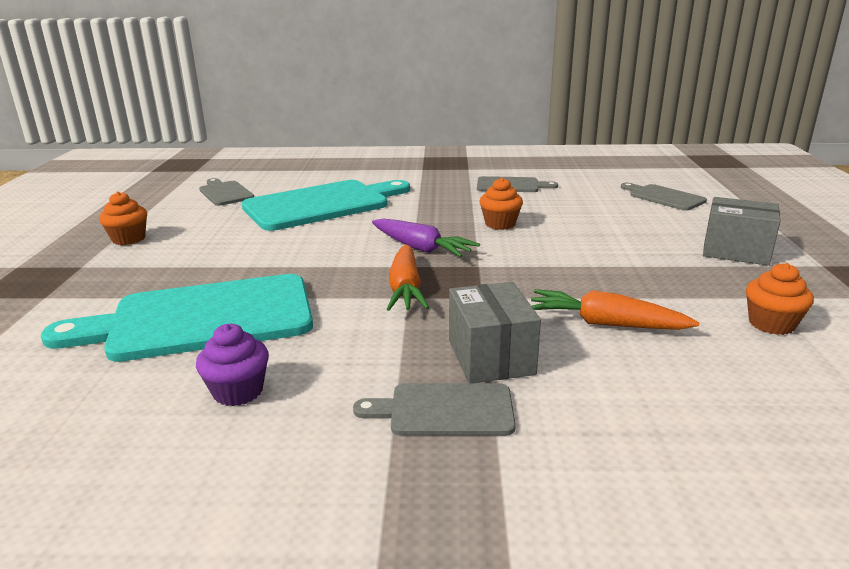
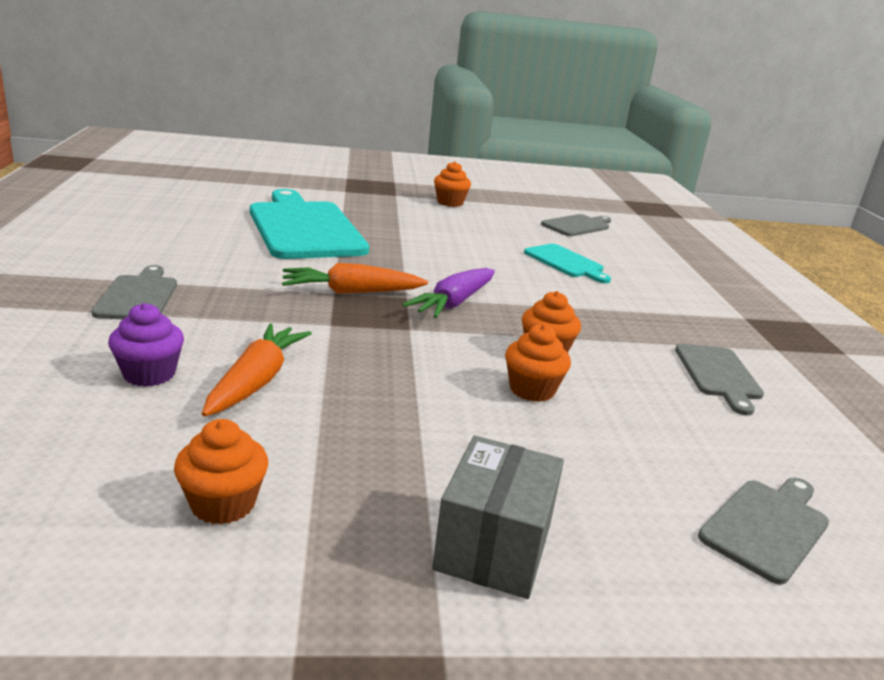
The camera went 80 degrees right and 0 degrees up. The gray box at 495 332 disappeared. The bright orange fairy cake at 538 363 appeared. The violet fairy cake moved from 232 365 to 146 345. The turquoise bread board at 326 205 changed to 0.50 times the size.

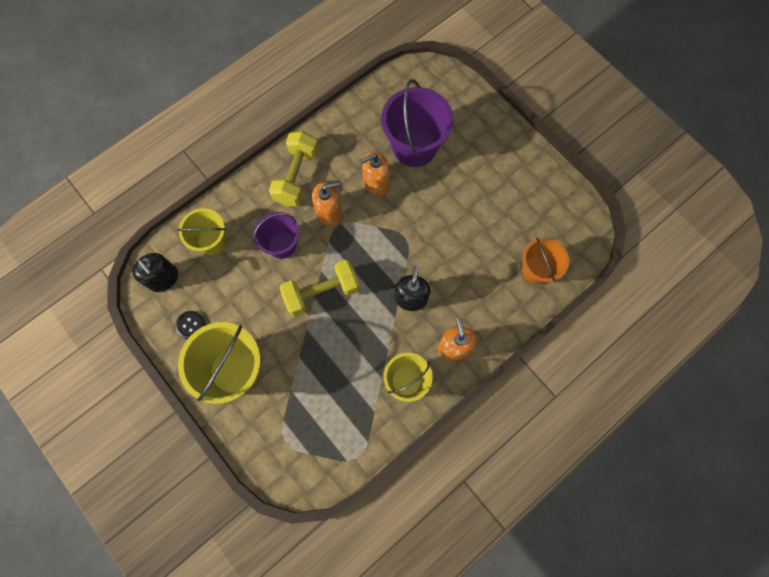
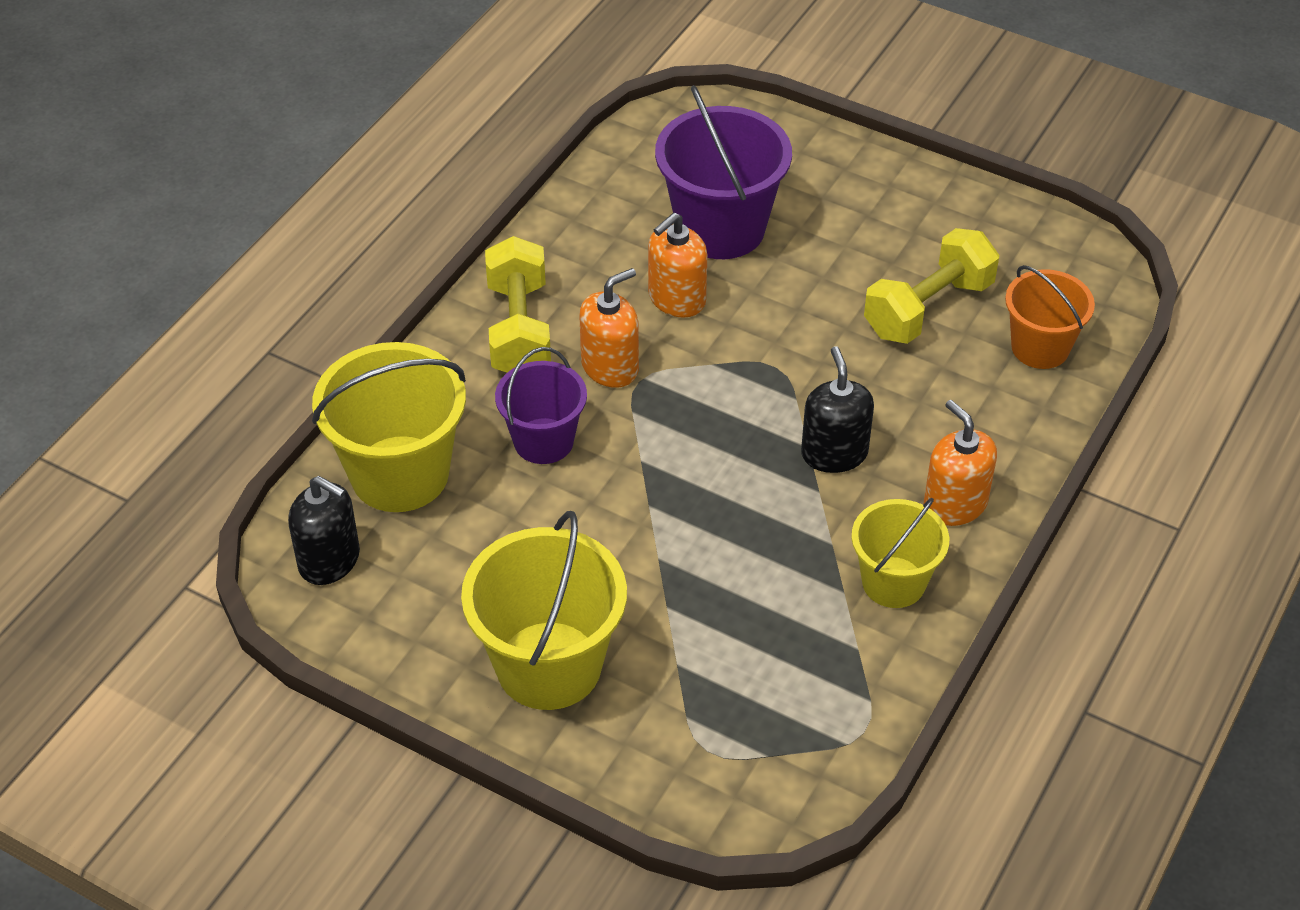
The camera went 20 degrees left and 25 degrees down. The black sewing button at 190 325 disappeared. The bright yellow free weight moved from 319 288 to 931 286. The bright yellow sand bucket at 201 231 changed to 1.61 times the size.

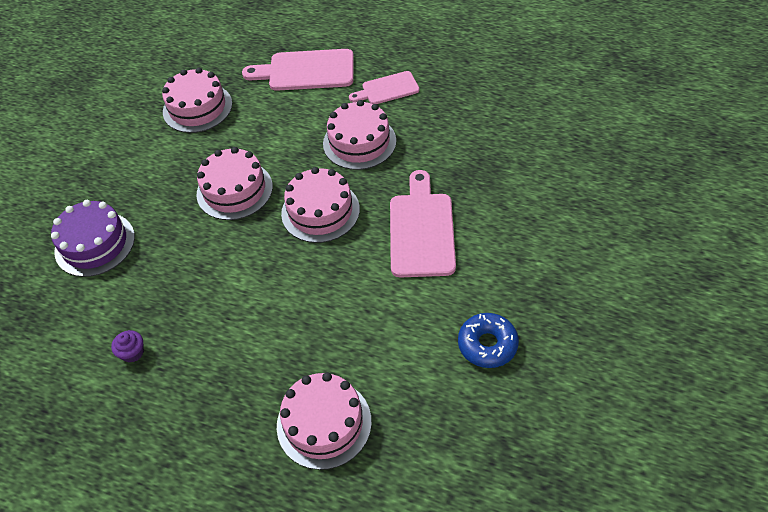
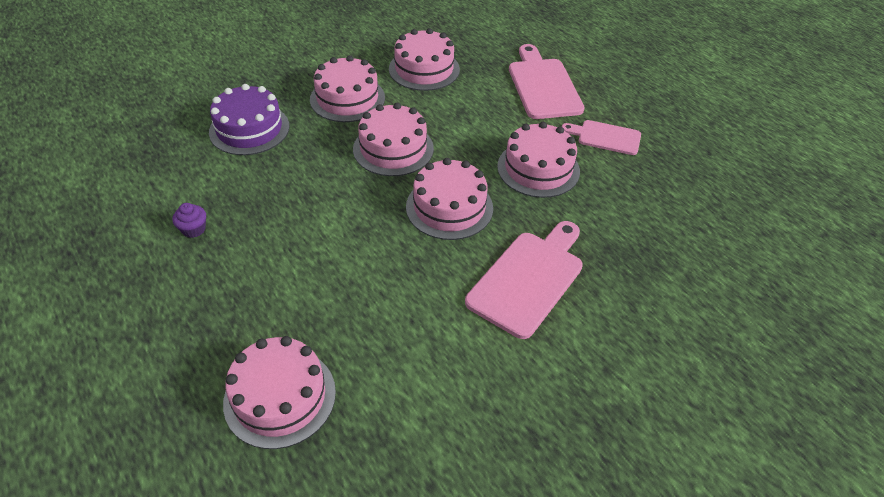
The camera went 30 degrees right and 5 degrees down. The cobalt glazed donut at 488 340 disappeared. The rosy gateau at 347 88 appeared. The rosy bread board at 298 70 turned 45 degrees clockwise.

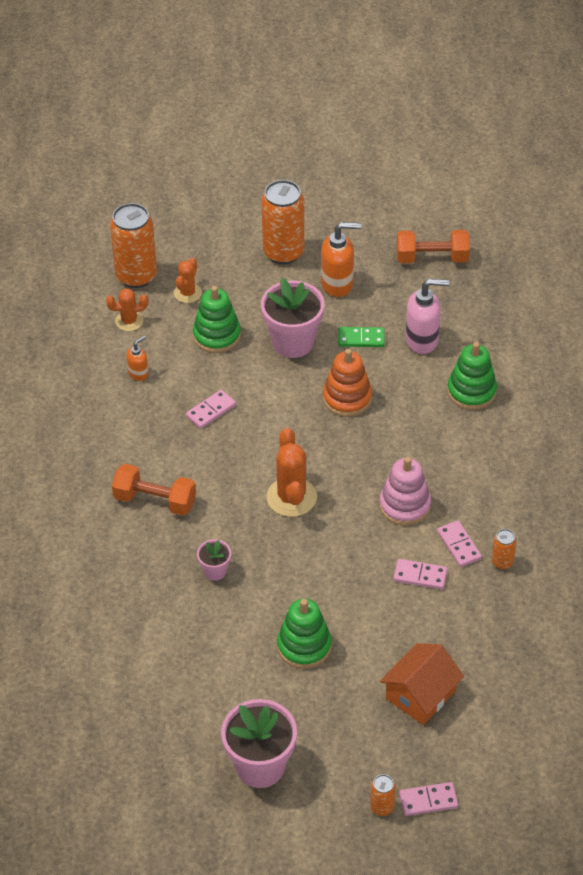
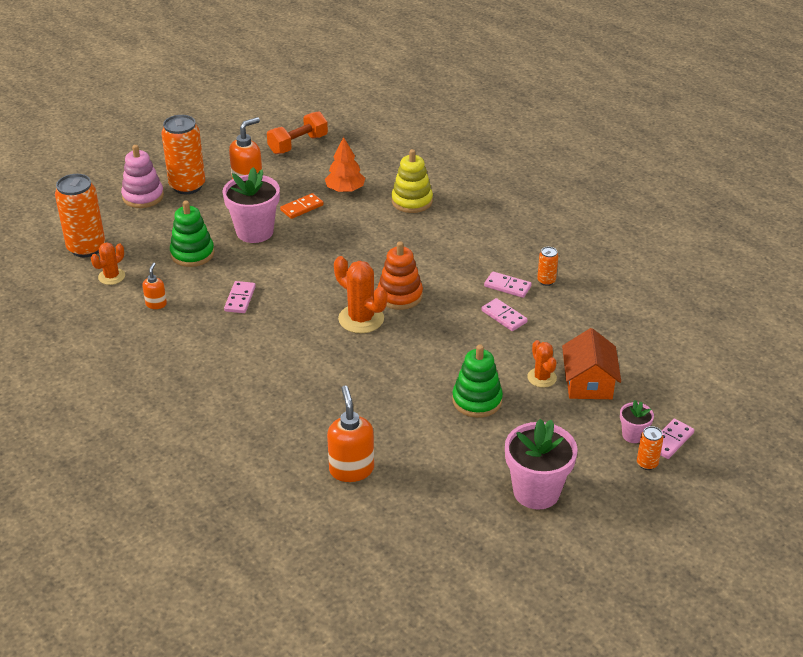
The camera went 40 degrees left and 10 degrees down. The bright orange free weight at 154 489 disappeared. The bright orange soap dispenser at 350 433 appeared. The bright orange saguaro cactus moved from 188 280 to 542 364. The rosy potted plant moved from 214 560 to 637 421. The bright orange stacking rings moved from 347 383 to 400 275. The rosy stacking rings moved from 405 491 to 142 176. The rosy soap dispenser at 427 316 was replaced by the bright orange toy tree at 345 164. The emerald domino tile at 361 337 became the bright orange domino tile at 302 206. The emerald stacking rings at 472 376 became the bright yellow stacking rings at 412 181. The rosy domino tile at 420 574 turned 75 degrees clockwise.

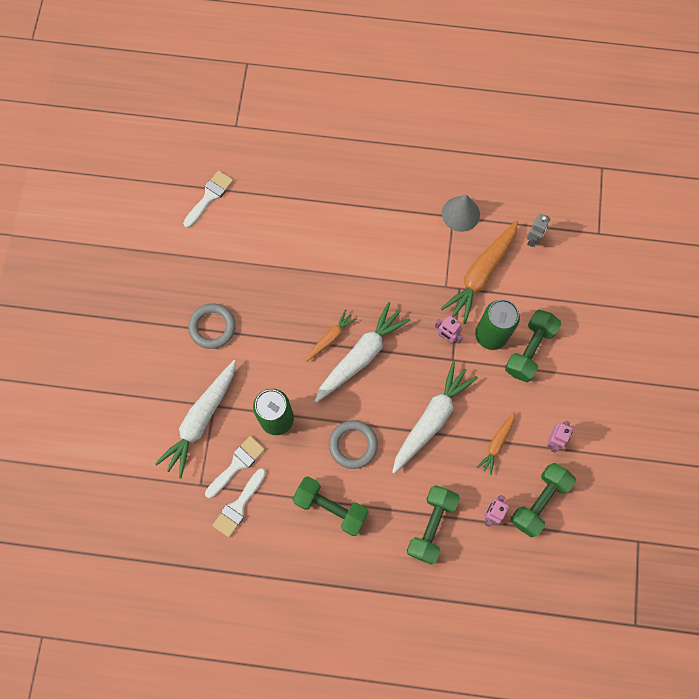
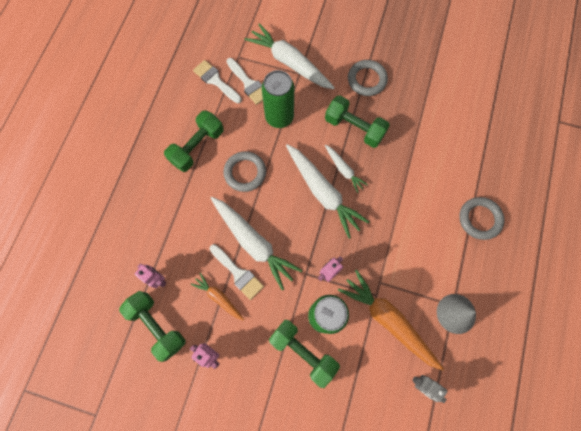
The camera went 100 degrees right and 0 degrees up. The gray ring at 482 218 appeared. The white paint brush moved from 208 199 to 237 272. The emerald free weight moved from 433 525 to 357 121. The bright orange toy carrot at 331 335 became the white toy carrot at 346 169.

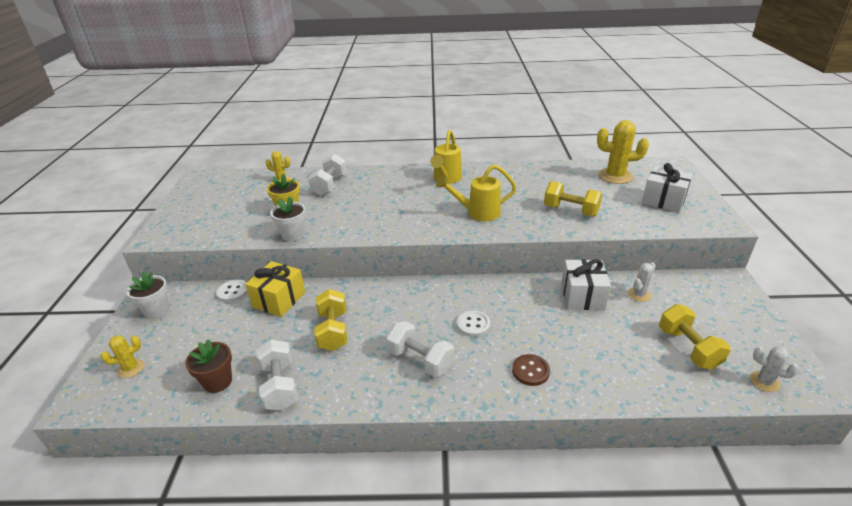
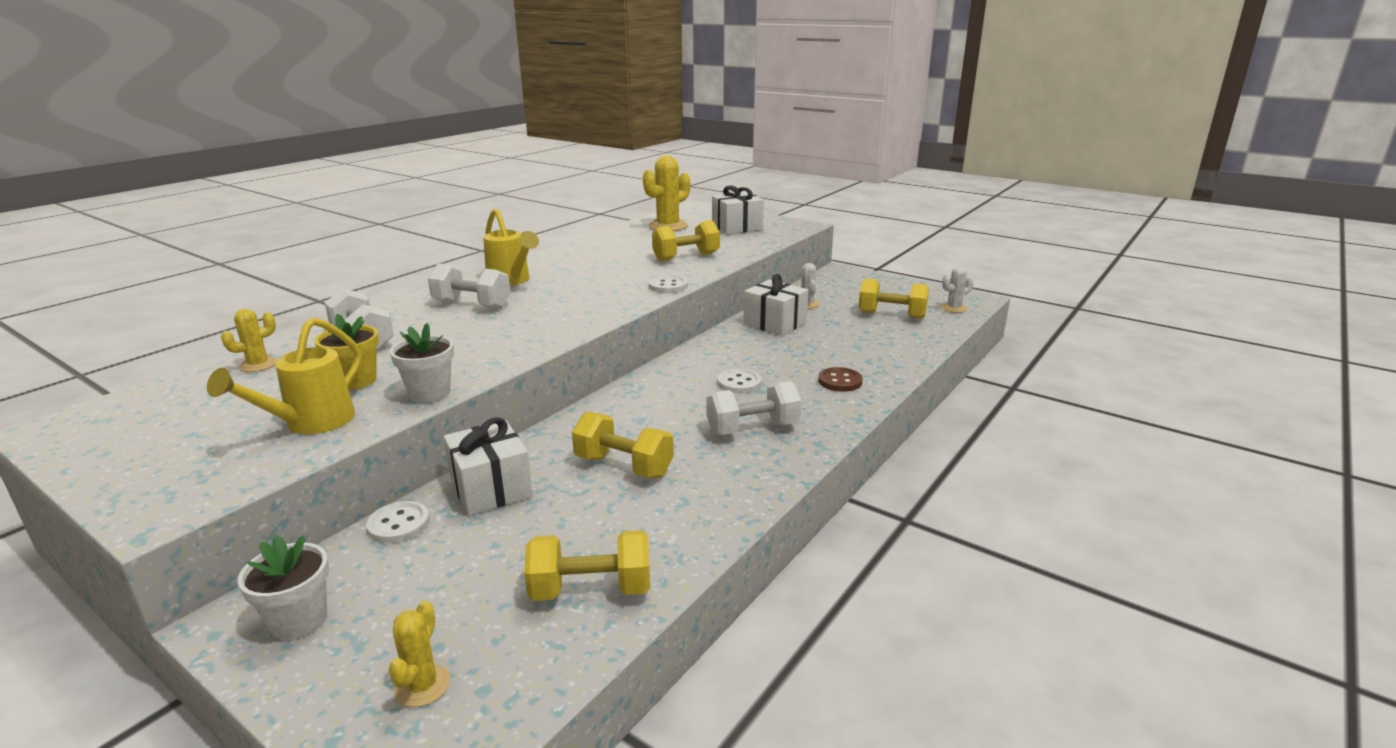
The camera went 55 degrees left and 10 degrees down. The white sewing button at 668 284 appeared. The white free weight moved from 277 375 to 469 286. The bright yellow watering pot moved from 476 192 to 284 375. The russet potted plant at 208 366 was replaced by the bright yellow free weight at 587 565. The bright yellow present at 275 289 became the white present at 488 466.

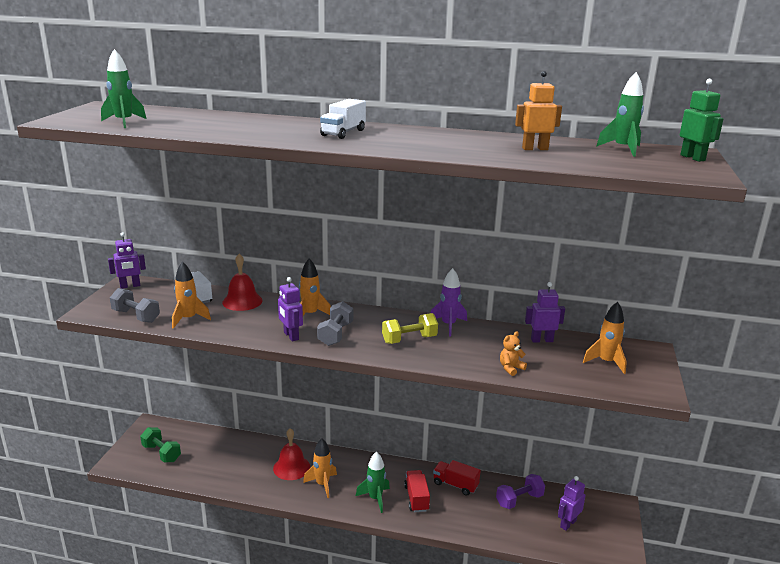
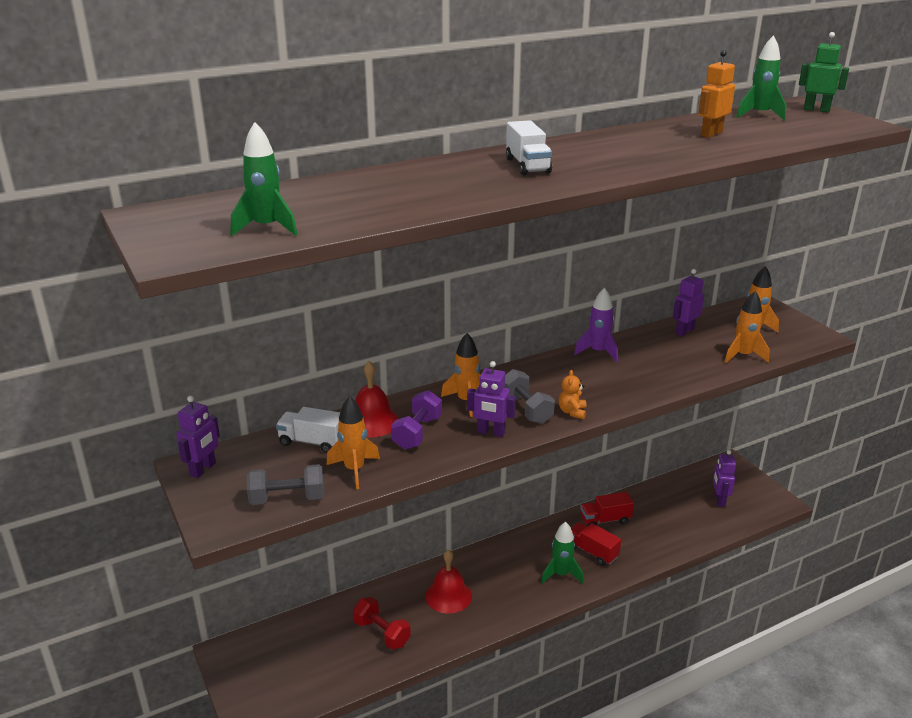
The camera went 40 degrees left and 5 degrees up. The emerald free weight at 160 444 disappeared. The bright yellow free weight at 410 328 disappeared. The red free weight at 382 623 appeared. The bright orange rocket moved from 320 468 to 747 327. The violet free weight moved from 520 491 to 416 420. The bright orange teddy moved from 513 353 to 572 394.

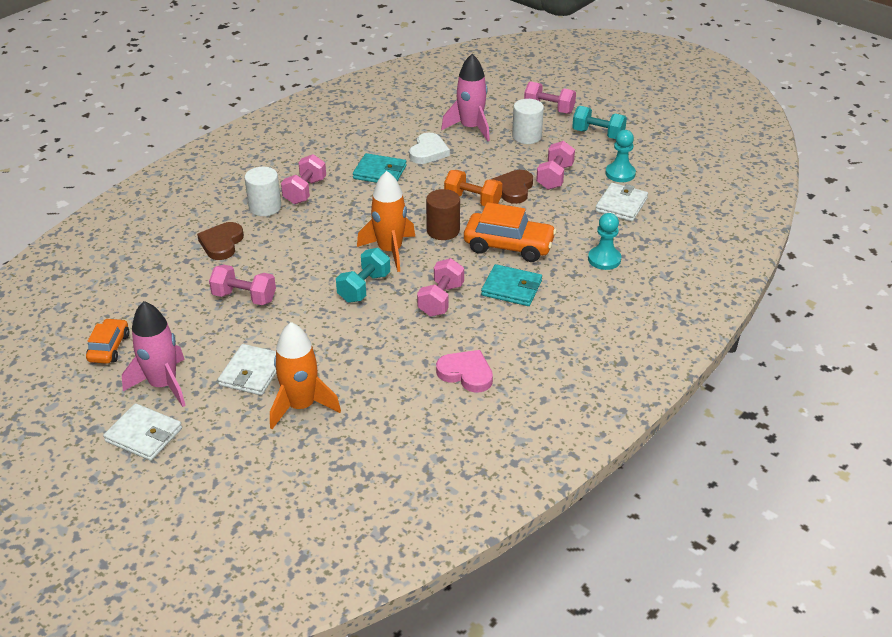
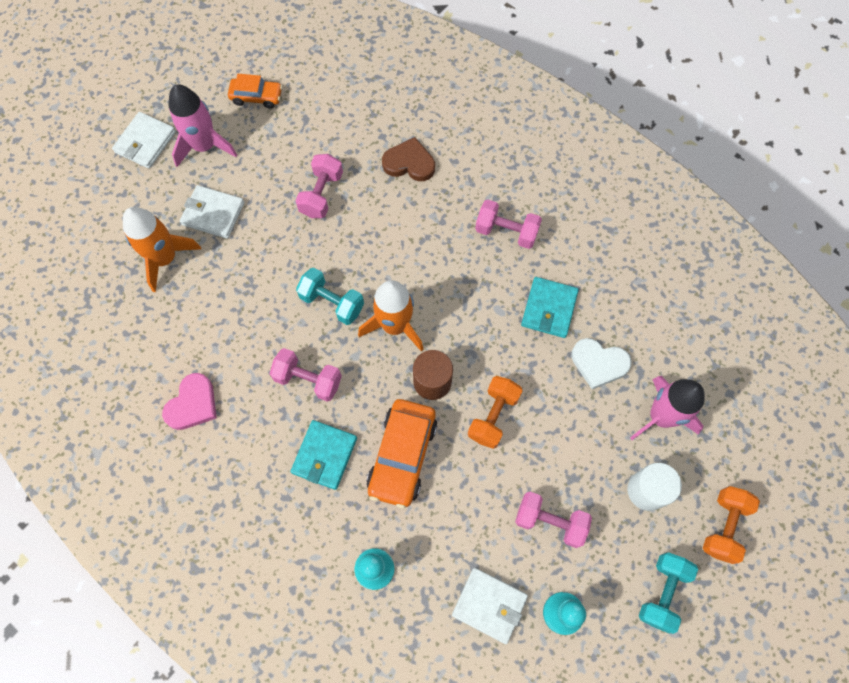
The camera went 90 degrees right and 30 degrees up. The white solid cylinder at 263 191 disappeared. The russet heart shape at 512 187 disappeared. The rosy free weight at 550 97 became the bright orange free weight at 731 525.

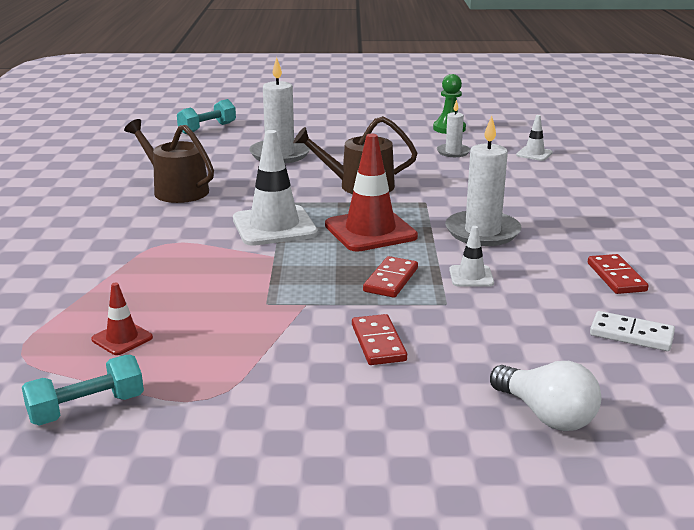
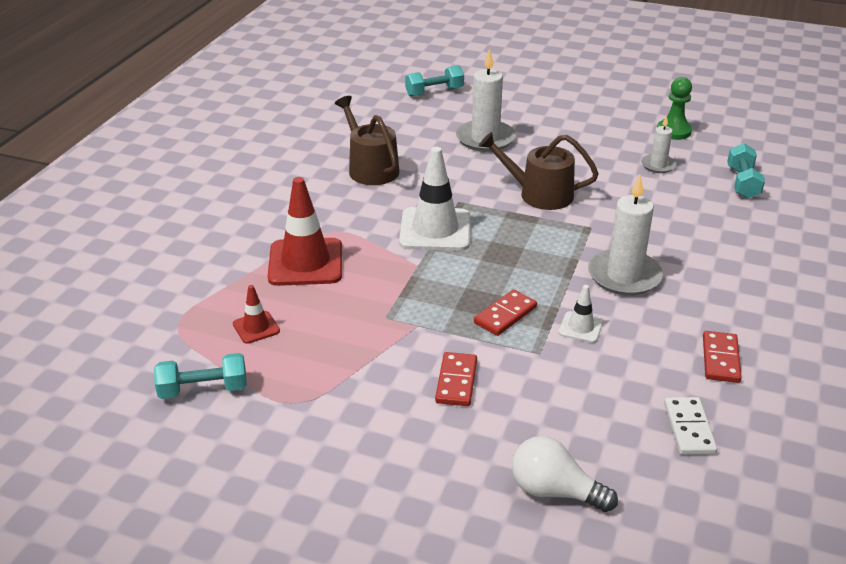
The camera went 20 degrees right and 10 degrees up. The red safety cone moved from 371 193 to 305 231. The white safety cone at 534 138 was replaced by the turquoise free weight at 746 171. The white bulb at 545 396 turned 135 degrees clockwise. The white domino tile at 632 331 turned 45 degrees clockwise.

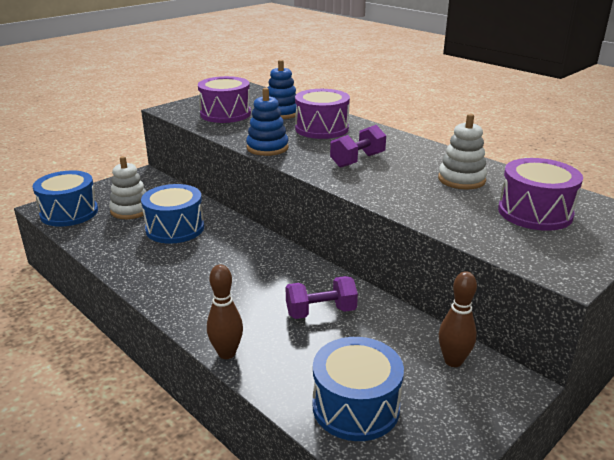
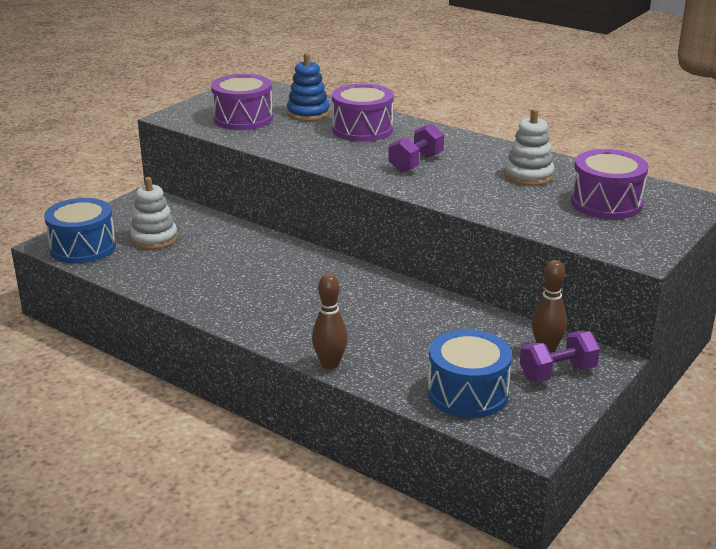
The camera went 10 degrees left and 0 degrees up. The cobalt drum at 172 214 disappeared. The cobalt stacking rings at 267 122 disappeared. The violet free weight moved from 322 297 to 560 356.

